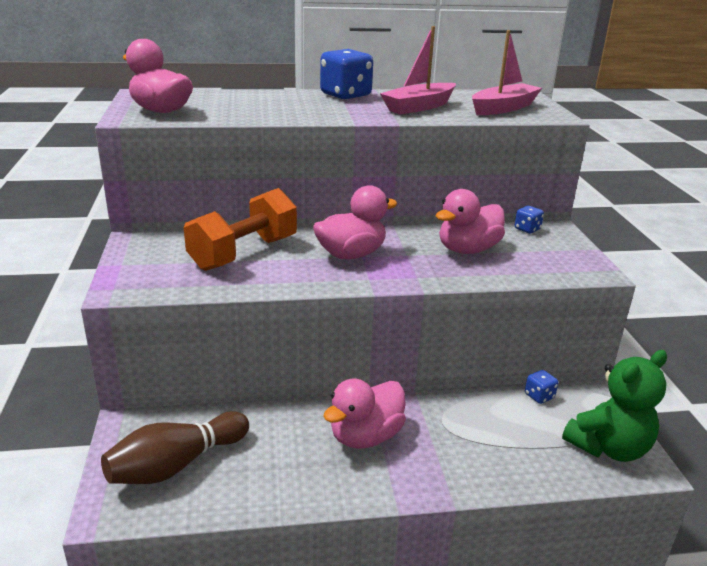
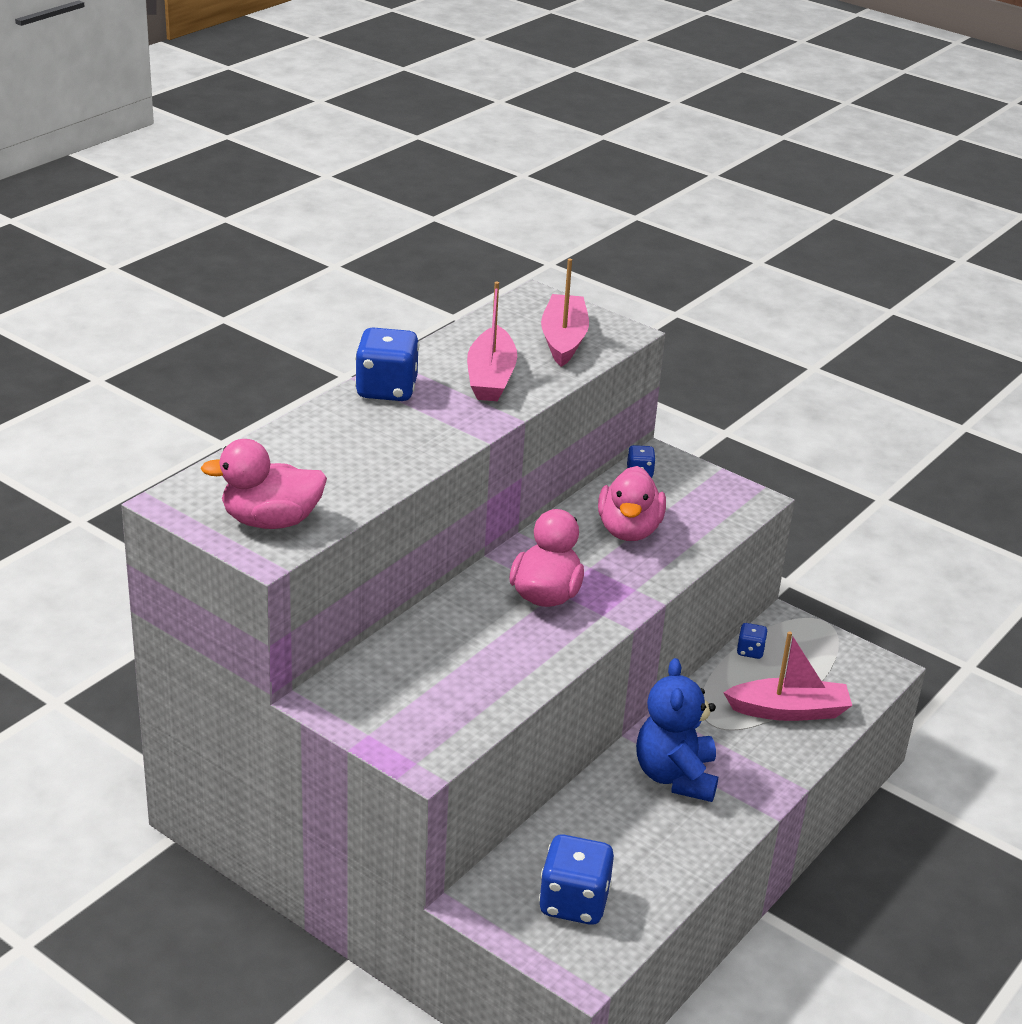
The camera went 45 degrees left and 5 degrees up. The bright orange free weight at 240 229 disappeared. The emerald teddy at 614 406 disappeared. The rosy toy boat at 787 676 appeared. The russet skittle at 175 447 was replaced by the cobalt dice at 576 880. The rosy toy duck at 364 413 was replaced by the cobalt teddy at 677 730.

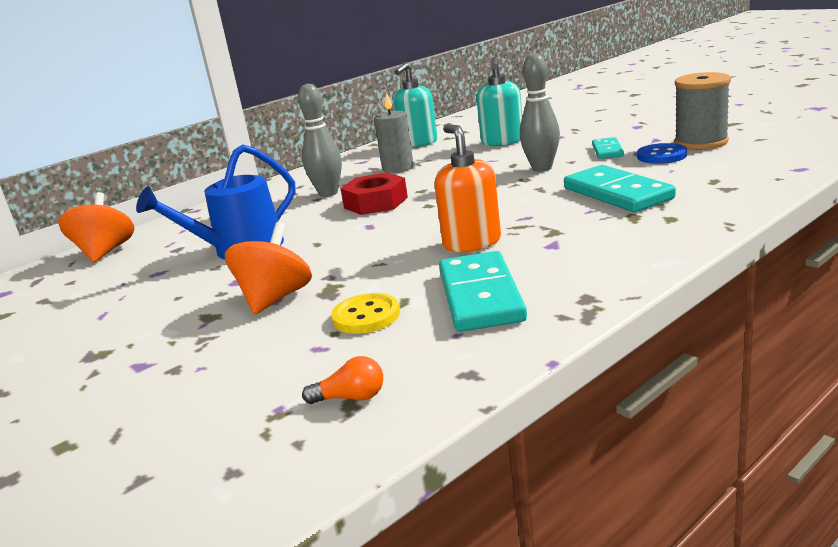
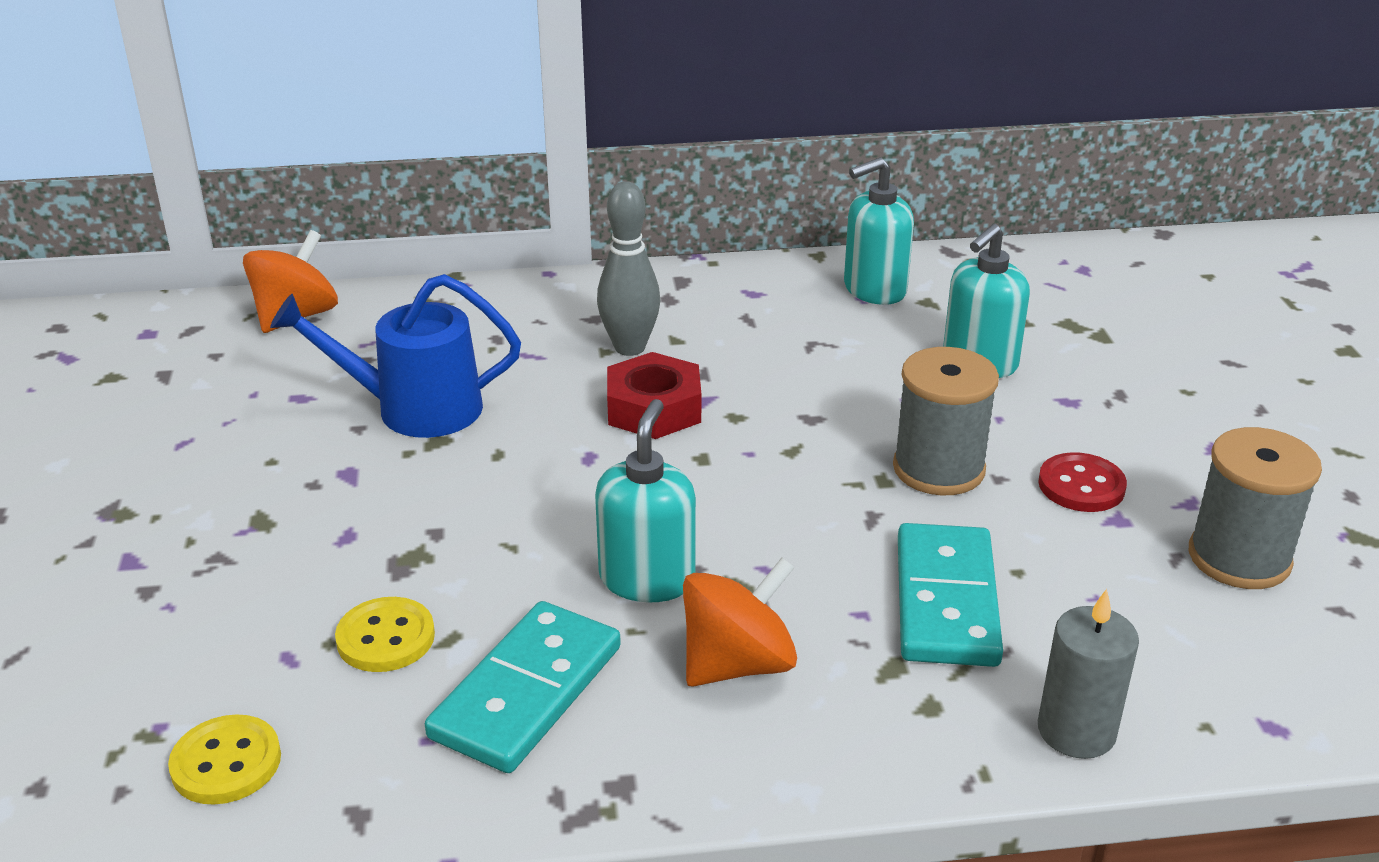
The camera went 30 degrees right and 10 degrees up. The cobalt sewing button at 662 153 disappeared. The bright orange whirligig moved from 268 268 to 740 622. The gray pillar candle moved from 394 132 to 1088 674. The bright orange bulb at 342 380 was replaced by the bright yellow sewing button at 224 759. The gray skittle at 540 112 was replaced by the gray spool at 946 421. The turquoise domino tile at 608 148 was replaced by the red sewing button at 1082 482. The bright orange soap dispenser at 468 188 became the turquoise soap dispenser at 645 500.

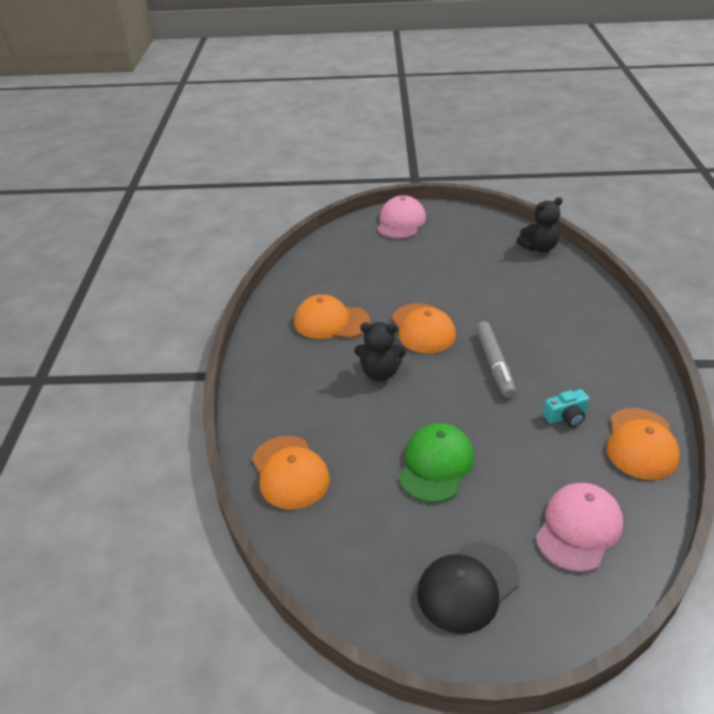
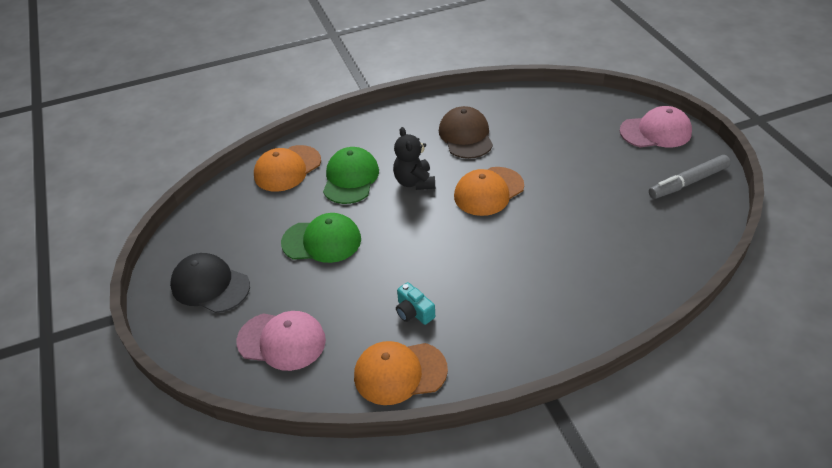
The camera went 70 degrees right and 5 degrees up. The black teddy at 539 224 disappeared. The emerald peaked cap at 351 175 appeared. The gray felt pen moved from 496 359 to 690 177. The bright orange peaked cap at 332 317 became the russet peaked cap at 466 132.

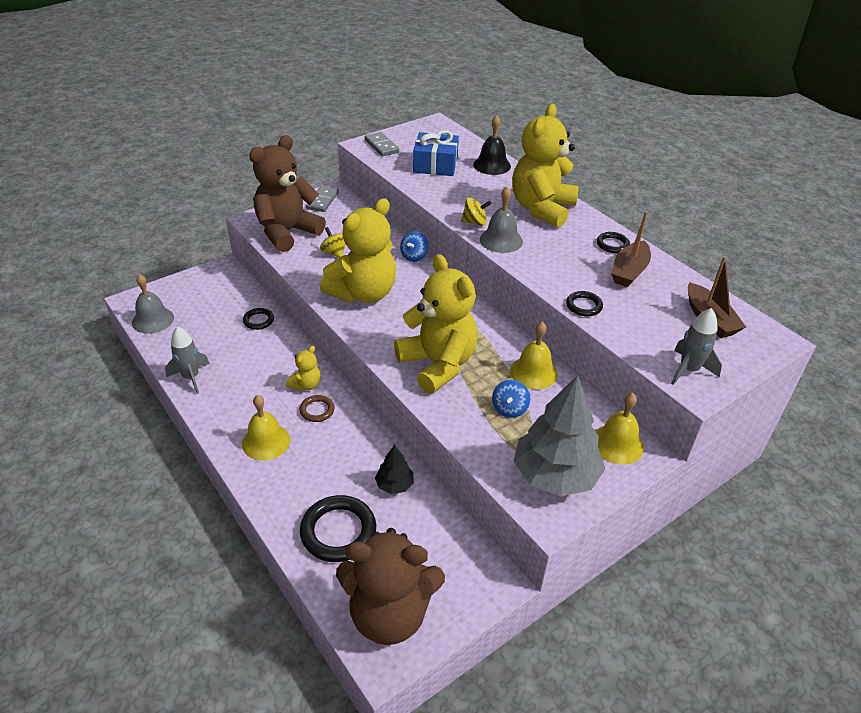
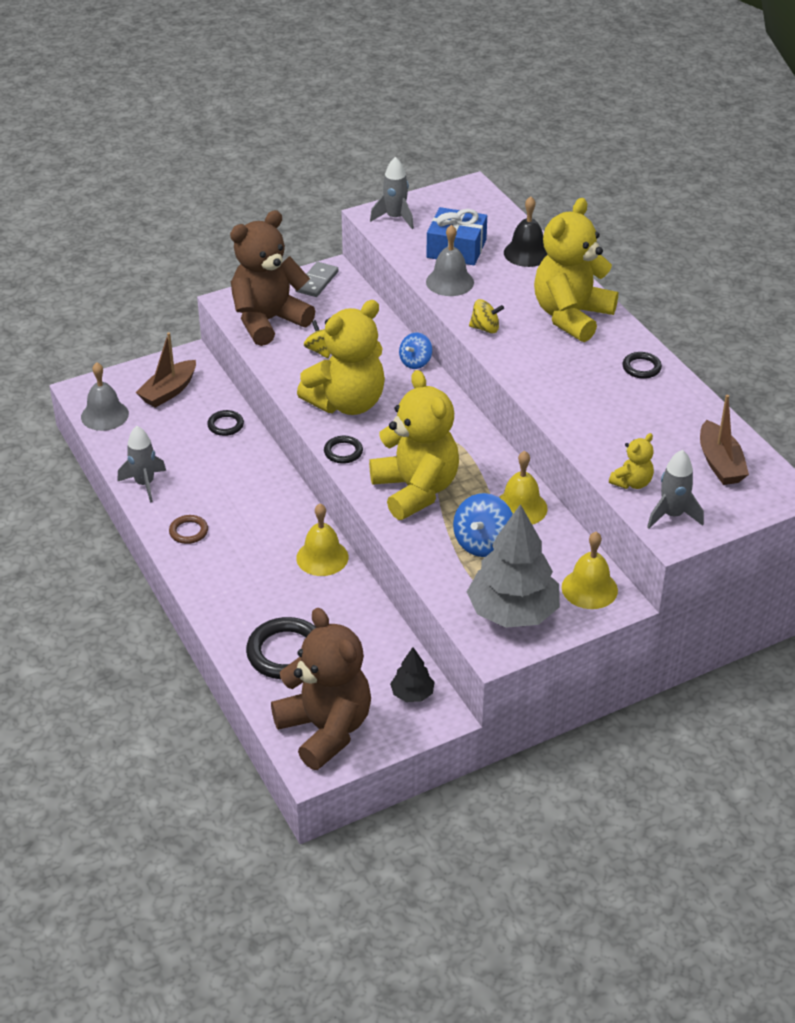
The camera went 10 degrees right and 0 degrees up. The bright yellow bell moved from 266 428 to 322 540. The bright yellow teddy moved from 303 368 to 631 461. The russet ring moved from 317 408 to 188 529. The black toy tree moved from 394 469 to 412 674. The gray bell moved from 501 220 to 450 260. The black ring moved from 584 304 to 343 450. The russet toy boat moved from 631 249 to 166 370. The gray domino tile at 382 144 was replaced by the gray rocket at 392 193. The russet teddy at 390 586 turned 135 degrees counterclockwise. The cobalt whirligig at 511 399 changed to 1.54 times the size.

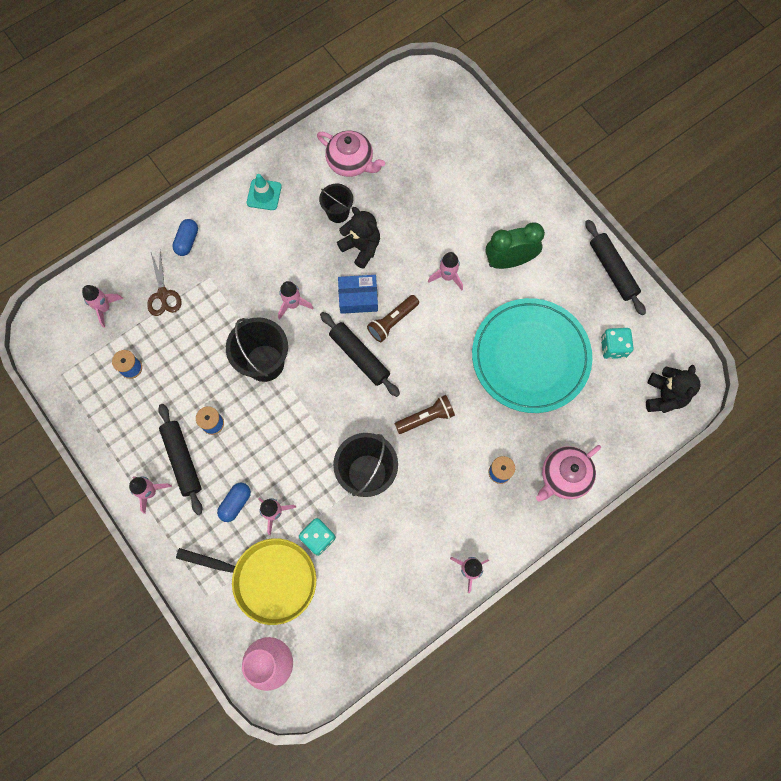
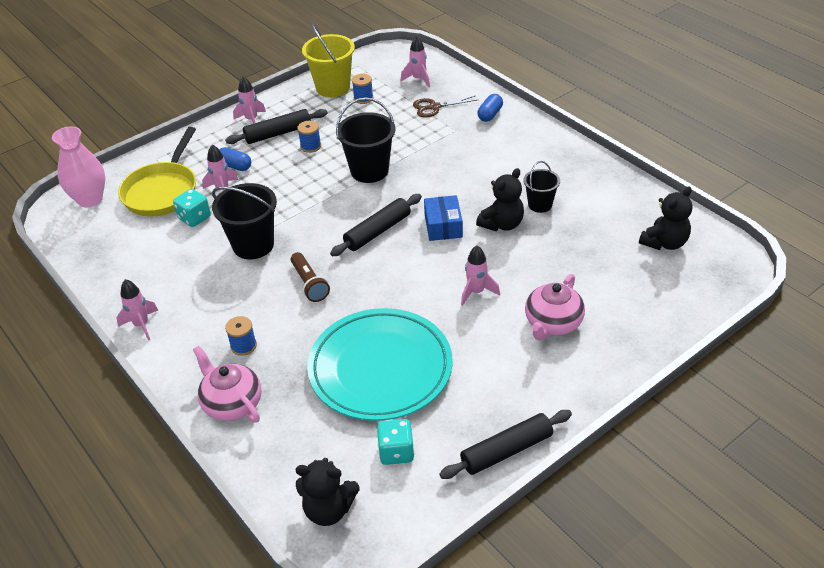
The camera went 90 degrees right and 30 degrees down. The turquoise safety cone at 264 192 disappeared. The rosy rocket at 295 300 disappeared. The russet flashlight at 393 318 disappeared. The emerald clock at 515 245 disappeared. The bright yellow sand bucket at 328 60 appeared. The black teddy at 665 218 appeared. The rosy teapot moved from 351 154 to 555 307. The cobalt capsule at 185 237 turned 75 degrees counterclockwise.

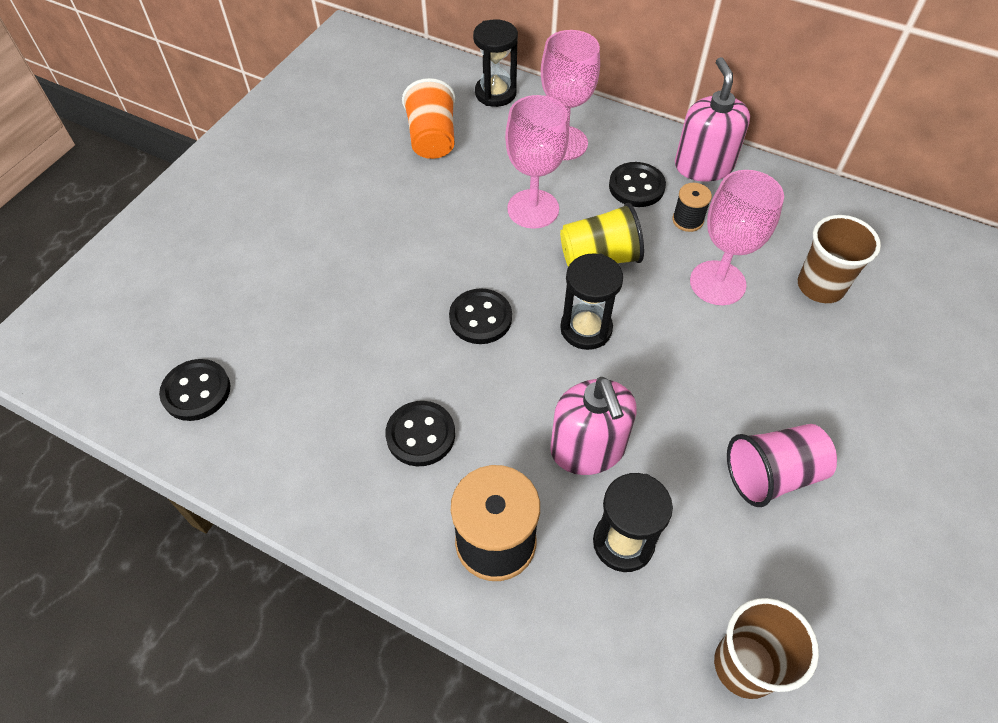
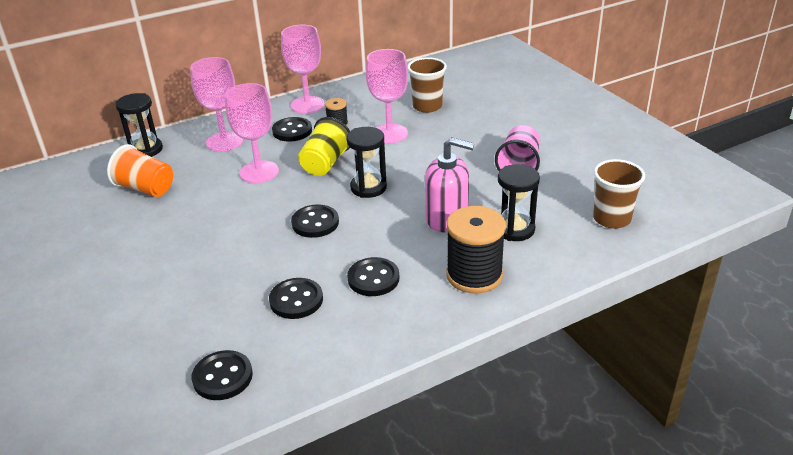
The camera went 55 degrees left and 20 degrees down. The black sewing button at 296 298 appeared. The rosy soap dispenser at 712 119 was replaced by the rosy wine glass at 303 69.

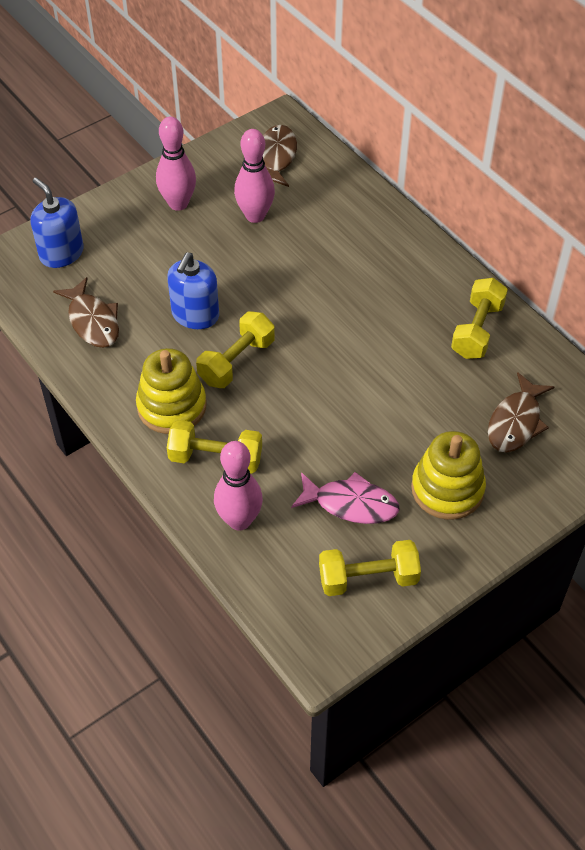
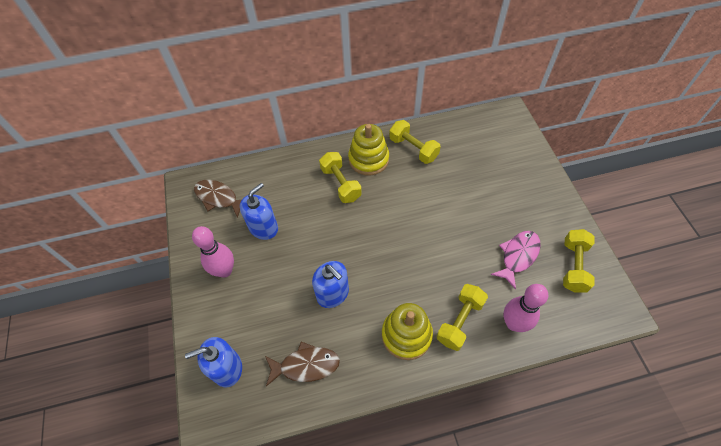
The camera went 65 degrees left and 5 degrees up. The russet fish figure at 521 412 disappeared. The bright yellow free weight moved from 235 349 to 340 177. The bright yellow stacking rings moved from 448 475 to 368 150. The rosy skittle at 254 176 was replaced by the cobalt soap dispenser at 259 211.

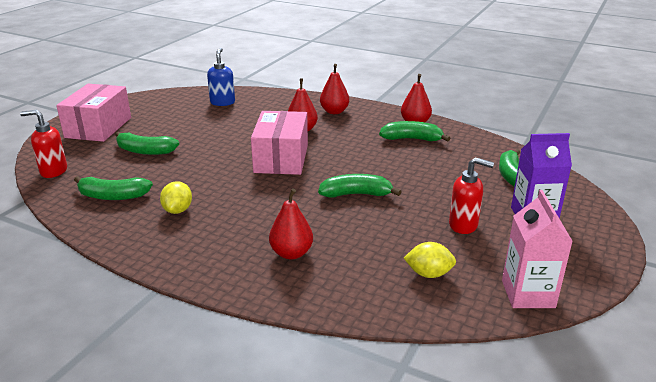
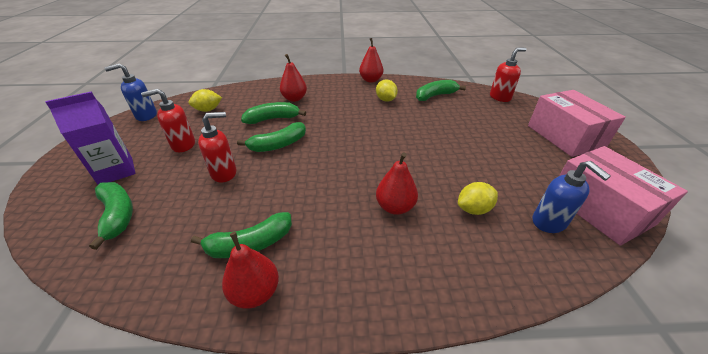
The camera went 150 degrees right and 10 degrees up. The red soap dispenser at 217 147 appeared. The bright yellow lemon at 478 198 appeared. The emerald banana fruit moved from 147 143 to 273 113. The rosy box moved from 279 143 to 623 196. The red toy pear moved from 334 89 to 371 60. The rosy carton at 537 249 was replaced by the cobalt soap dispenser at 131 92.

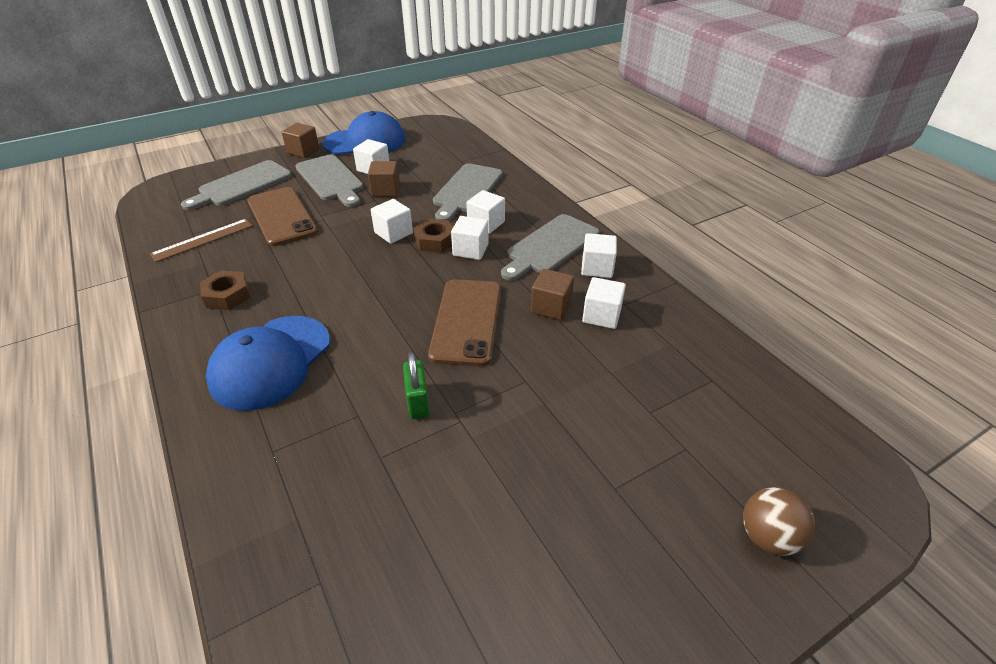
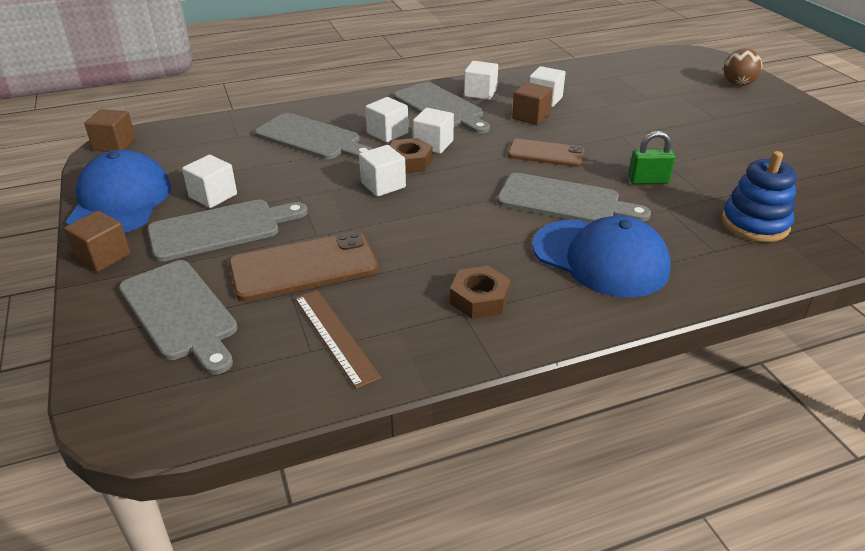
The camera went 80 degrees left and 5 degrees down. The gray bread board at 574 198 appeared. The cobalt stacking rings at 759 196 appeared. The russet solid cube moved from 384 179 to 110 130. The russet mobile phone at 464 323 changed to 0.66 times the size.

